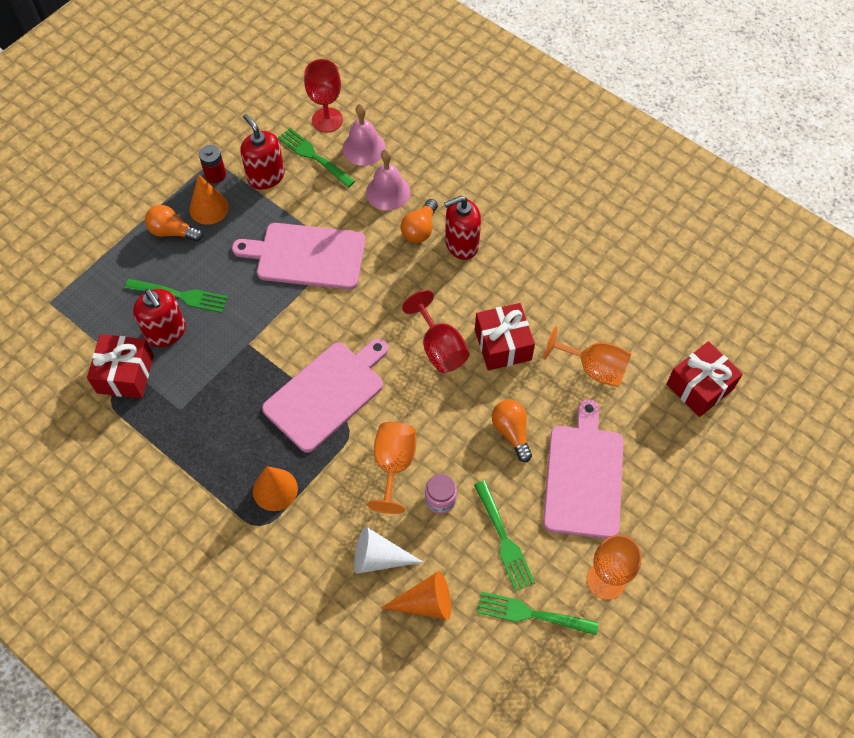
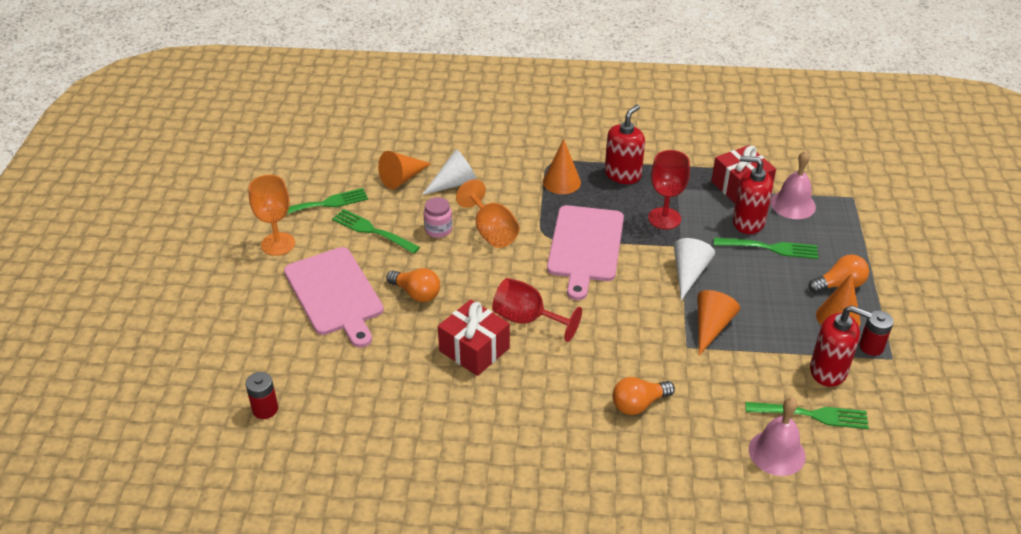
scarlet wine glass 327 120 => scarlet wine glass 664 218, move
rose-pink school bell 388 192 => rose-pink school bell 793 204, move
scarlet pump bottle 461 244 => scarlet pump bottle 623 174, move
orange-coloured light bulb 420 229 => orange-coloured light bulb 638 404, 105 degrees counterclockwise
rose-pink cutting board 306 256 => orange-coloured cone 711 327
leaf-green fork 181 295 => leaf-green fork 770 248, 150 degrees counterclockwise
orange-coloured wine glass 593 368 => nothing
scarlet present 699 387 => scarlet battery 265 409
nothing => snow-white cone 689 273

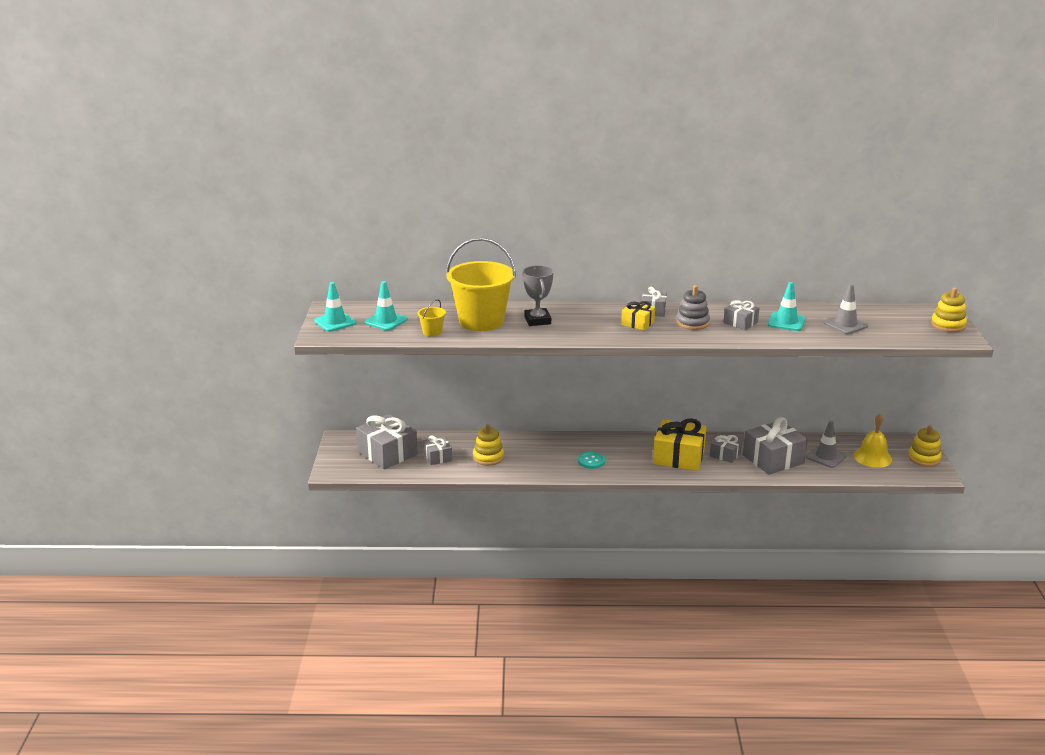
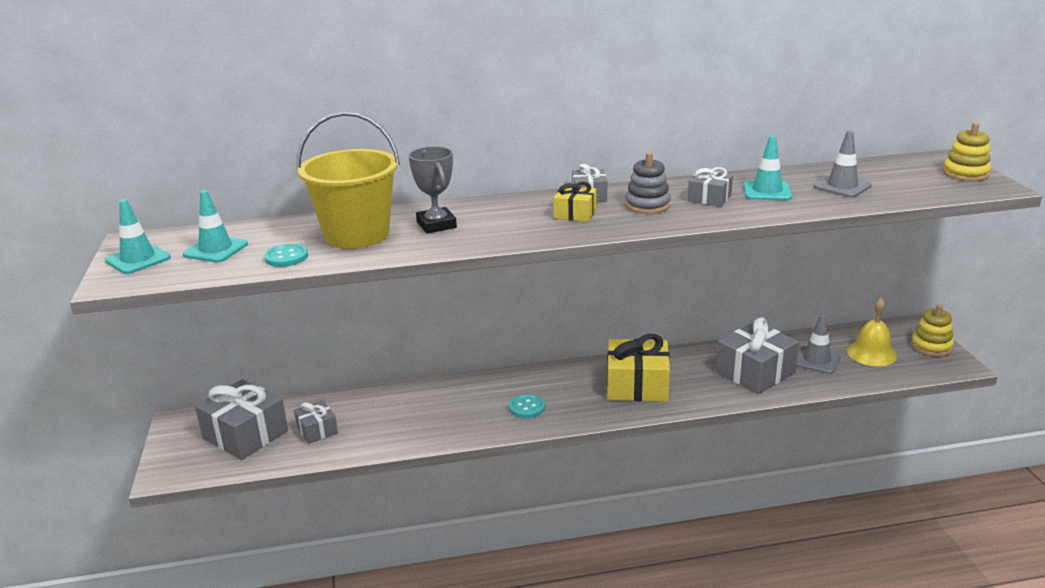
golden bucket 432 332 => turquoise shirt button 286 257
golden stacking rings 488 457 => nothing
gray present 725 454 => nothing

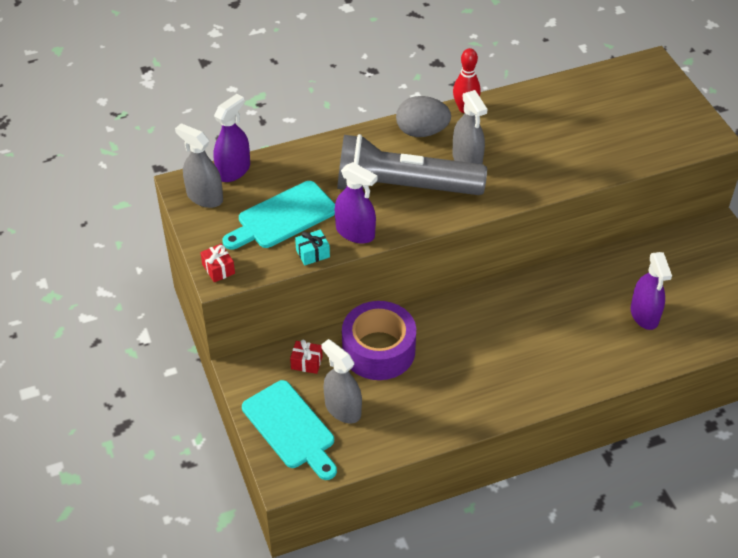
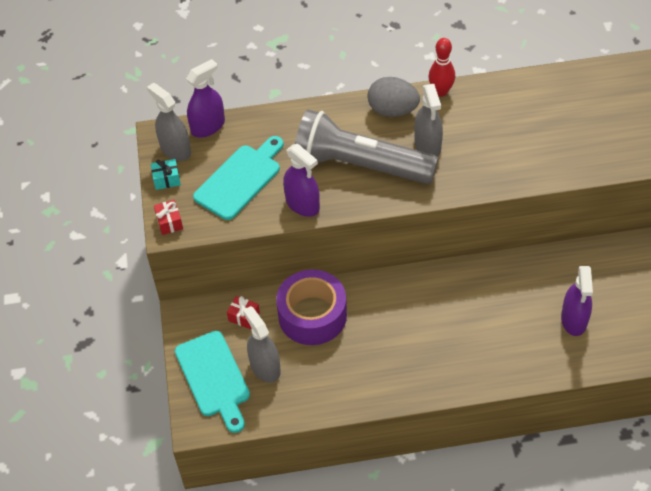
turquoise cutting board 283 217 => turquoise cutting board 240 179, 150 degrees clockwise
turquoise present 312 253 => turquoise present 166 179, move

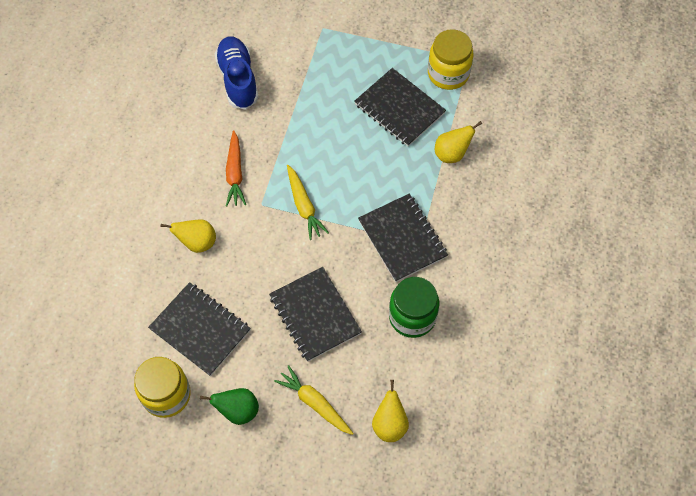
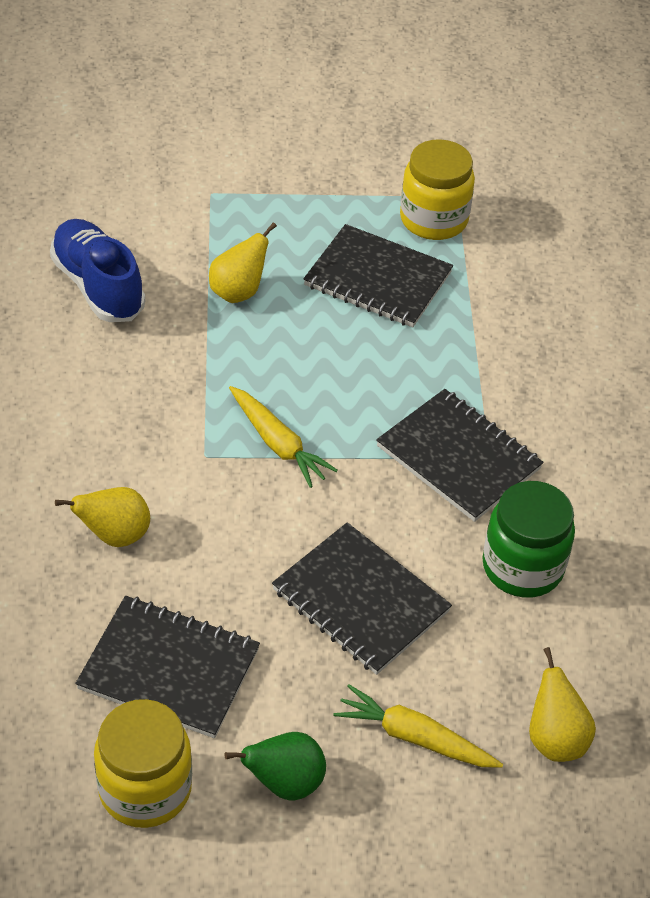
golden pear 452 154 => golden pear 238 292, move
orange-coloured toy carrot 235 173 => nothing

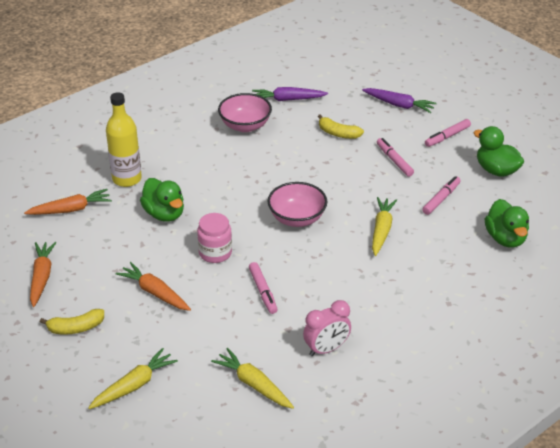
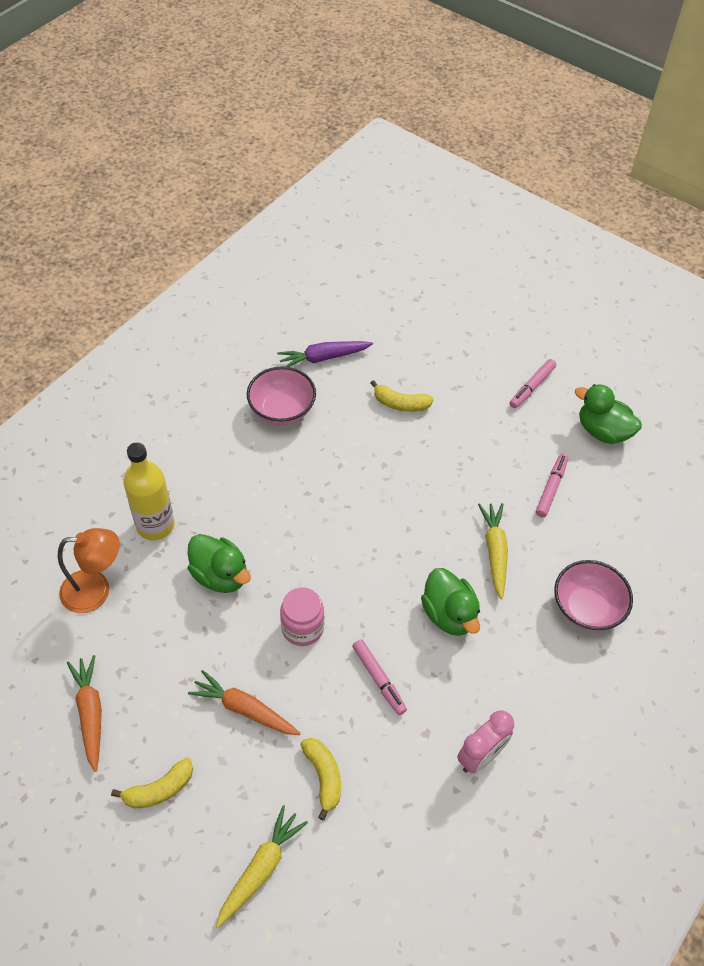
violet toy carrot 399 105 => nothing
rose-pink marker pen 394 160 => nothing
rose-pink deep dish 297 218 => rose-pink deep dish 587 608, move
orange-coloured toy carrot 70 209 => orange-coloured desk lamp 96 591
leaf-green duck 505 238 => leaf-green duck 449 614, move
golden toy carrot 254 384 => nothing
nothing => golden toy banana 323 777

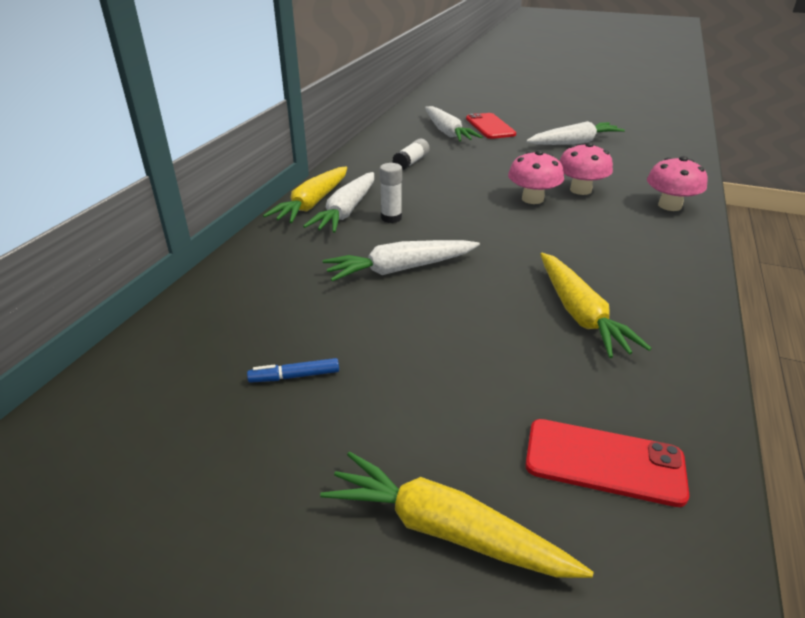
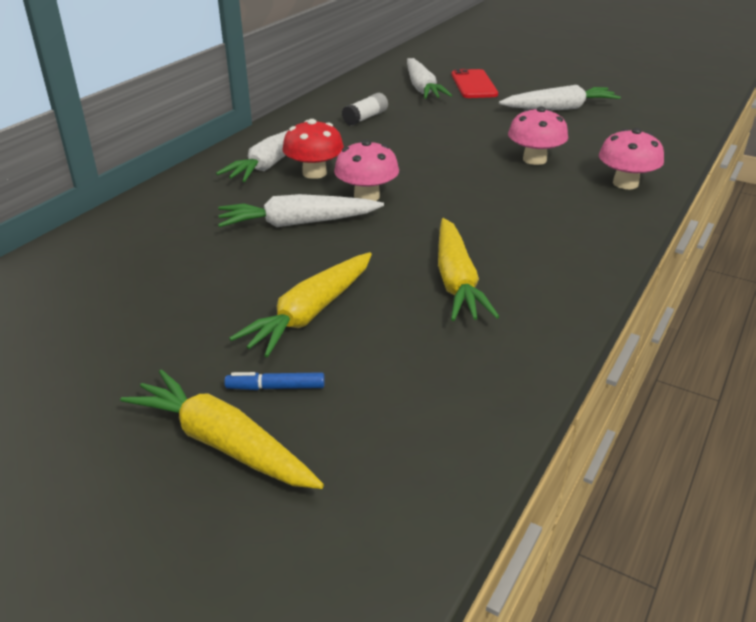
rose-pink toadstool 532 199 => rose-pink toadstool 366 196, move
snow-white stick of glue 391 218 => scarlet toadstool 314 173
golden toy carrot 312 203 => golden toy carrot 310 313, move
cobalt marker pen 295 376 => cobalt marker pen 276 387, move
scarlet smartphone 604 462 => nothing

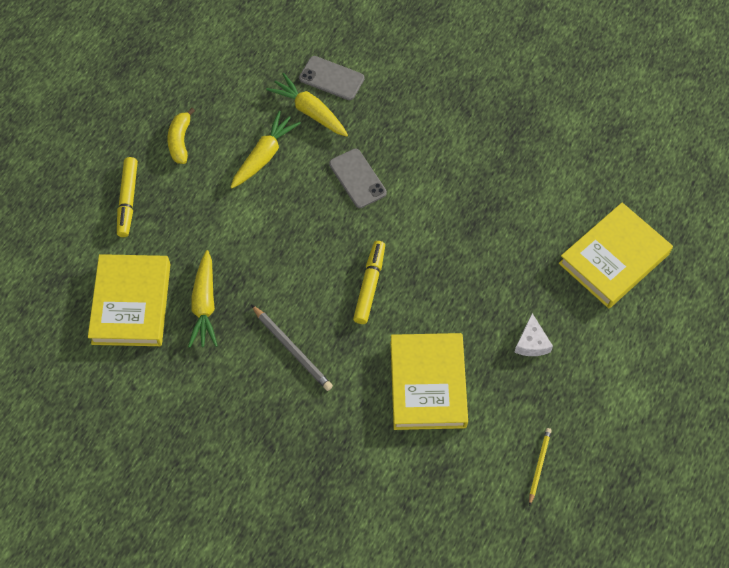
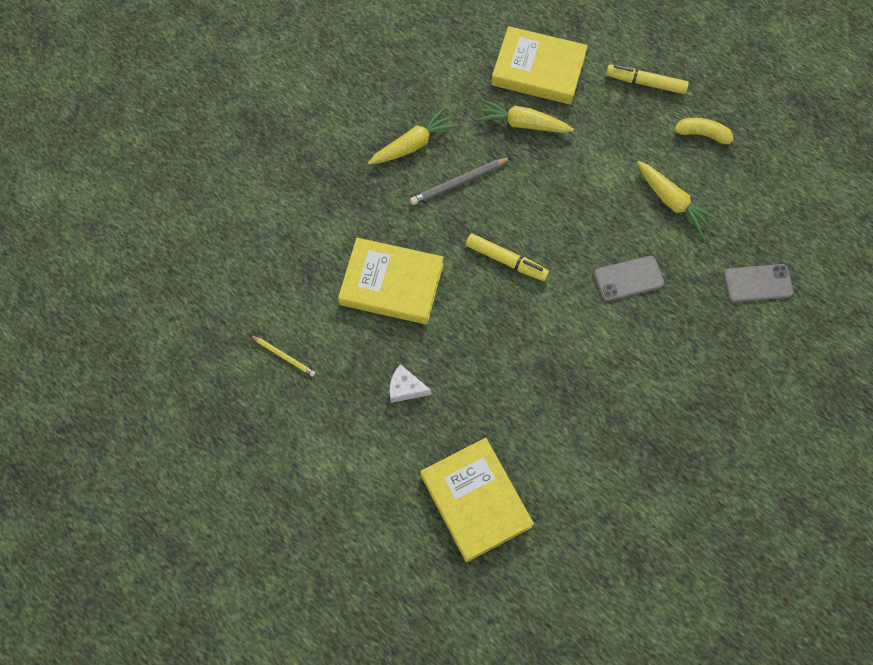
gray smartphone 331 78 => gray smartphone 757 283, 45 degrees clockwise
golden toy carrot 309 111 => golden toy carrot 413 144, move

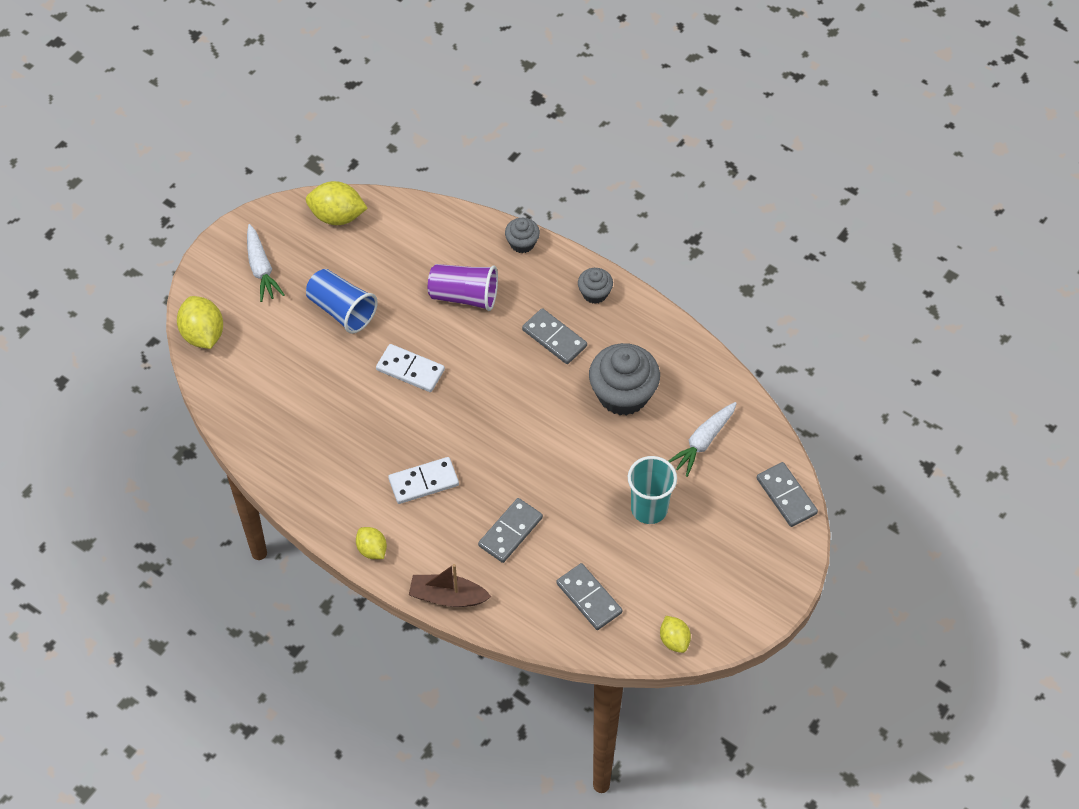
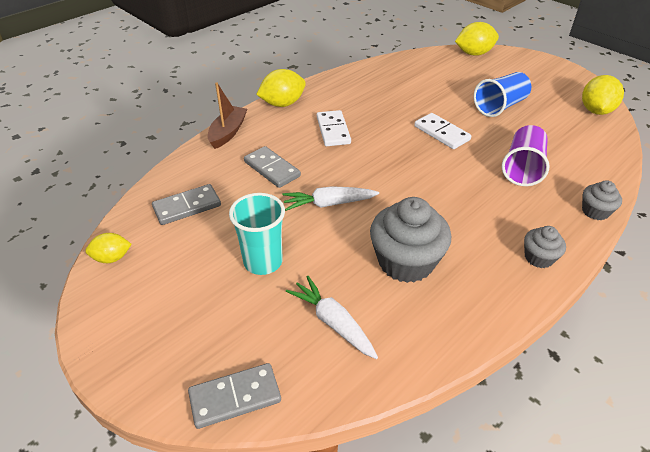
snow-white toy carrot 261 268 => snow-white toy carrot 329 204, move
gray domino 554 338 => nothing
snow-white domino 410 370 => snow-white domino 441 133, 75 degrees counterclockwise
golden lemon 372 549 => golden lemon 282 104, x1.65

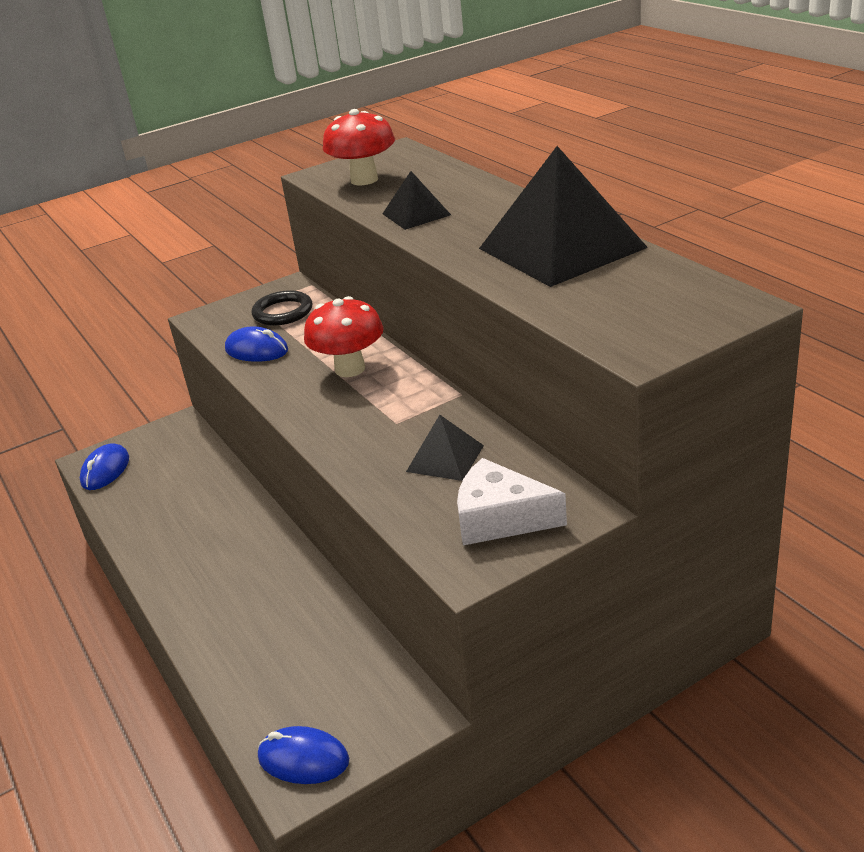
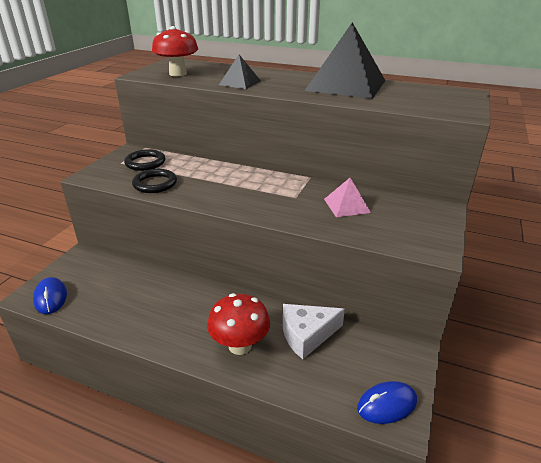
scarlet toadstool 350 369 => scarlet toadstool 240 345, move
cobalt PC mouse 257 350 => ebony ring 155 184
ebony pyramid shape 445 458 => rose-pink pyramid shape 346 205
snow-white piece of cheese 500 518 => snow-white piece of cheese 307 335, move

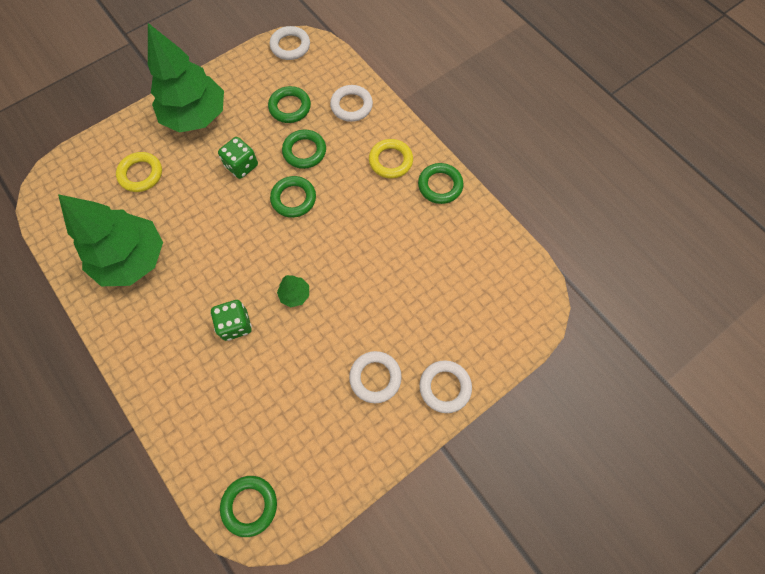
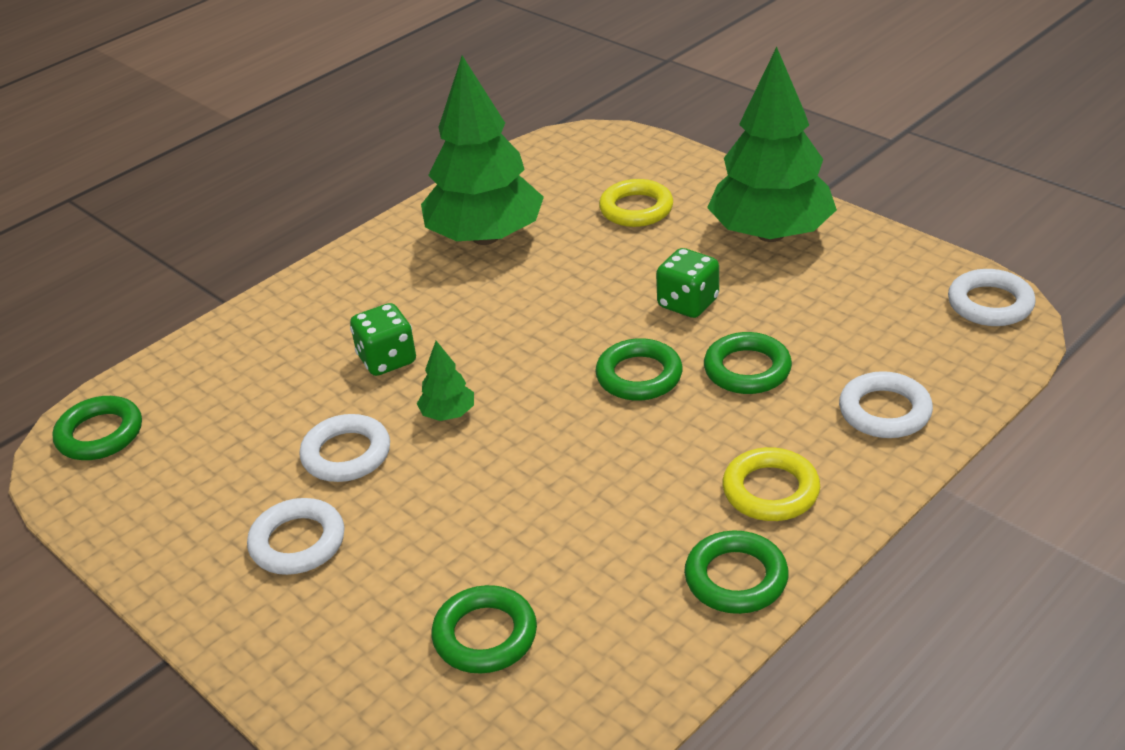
leaf-green ring 290 107 => leaf-green ring 485 635, move
snow-white ring 445 387 => snow-white ring 346 454, move

